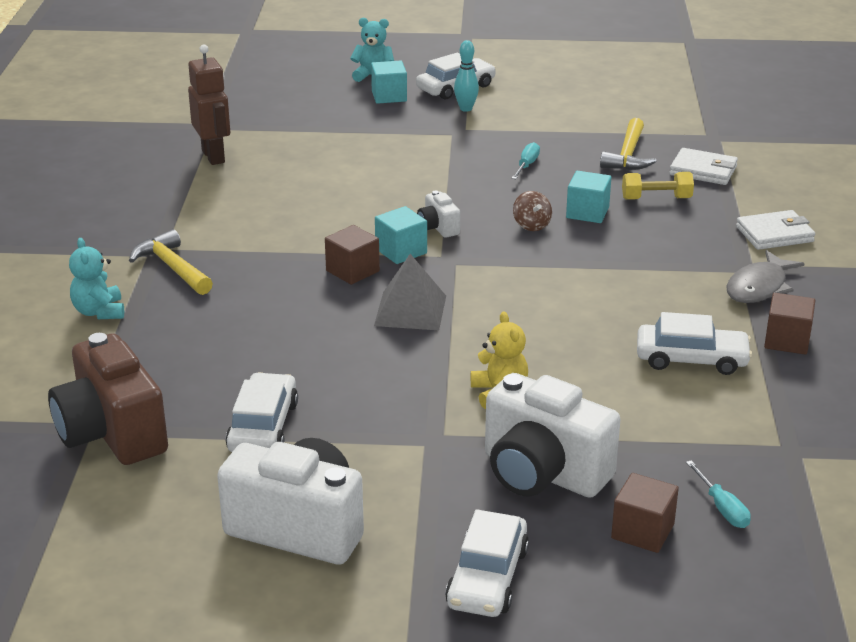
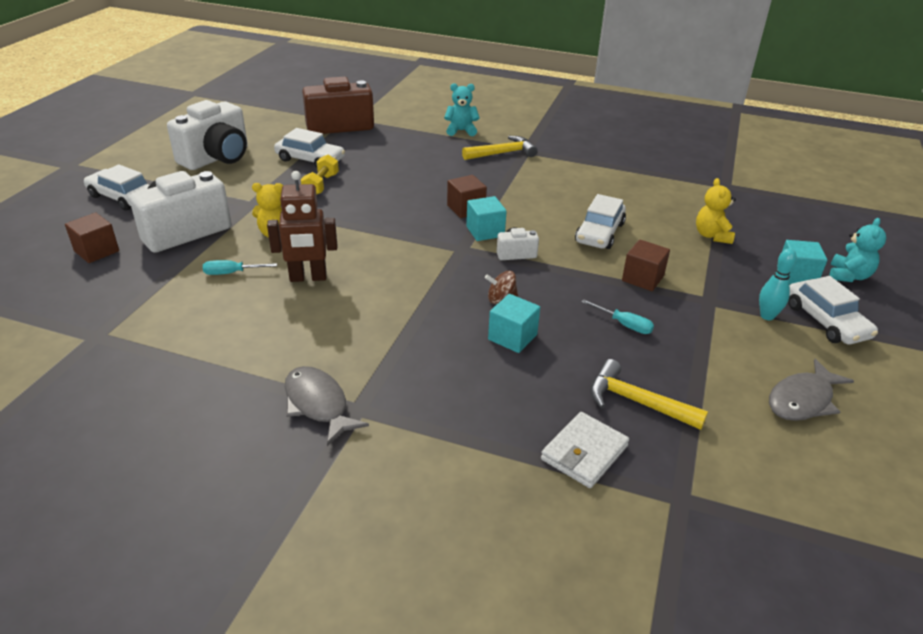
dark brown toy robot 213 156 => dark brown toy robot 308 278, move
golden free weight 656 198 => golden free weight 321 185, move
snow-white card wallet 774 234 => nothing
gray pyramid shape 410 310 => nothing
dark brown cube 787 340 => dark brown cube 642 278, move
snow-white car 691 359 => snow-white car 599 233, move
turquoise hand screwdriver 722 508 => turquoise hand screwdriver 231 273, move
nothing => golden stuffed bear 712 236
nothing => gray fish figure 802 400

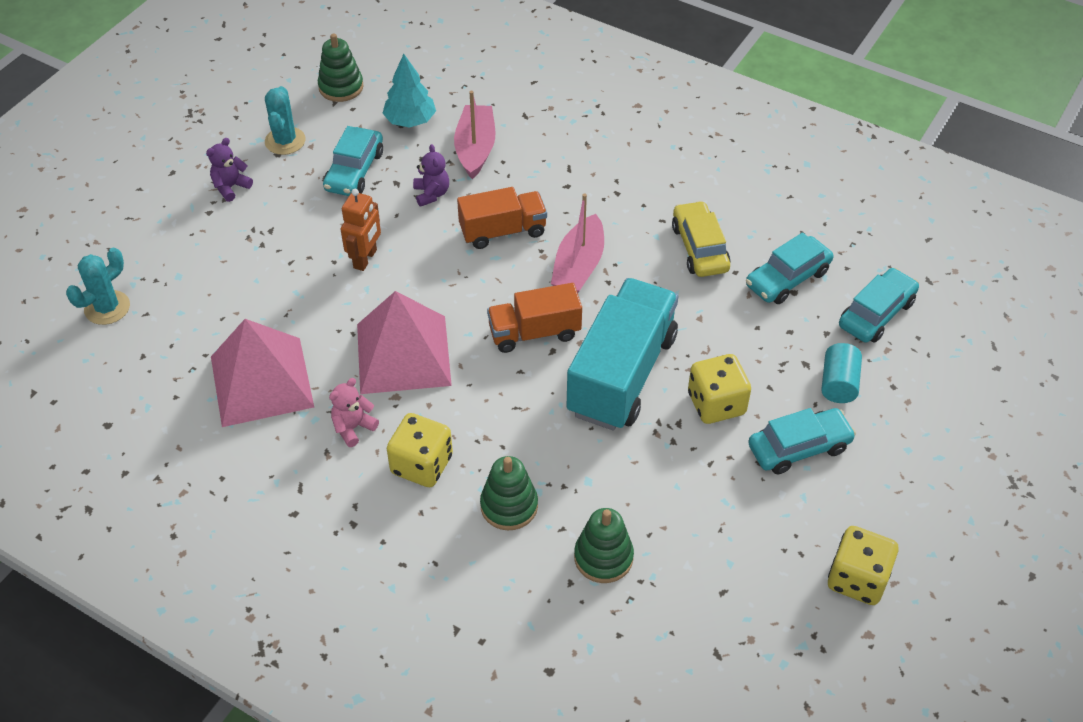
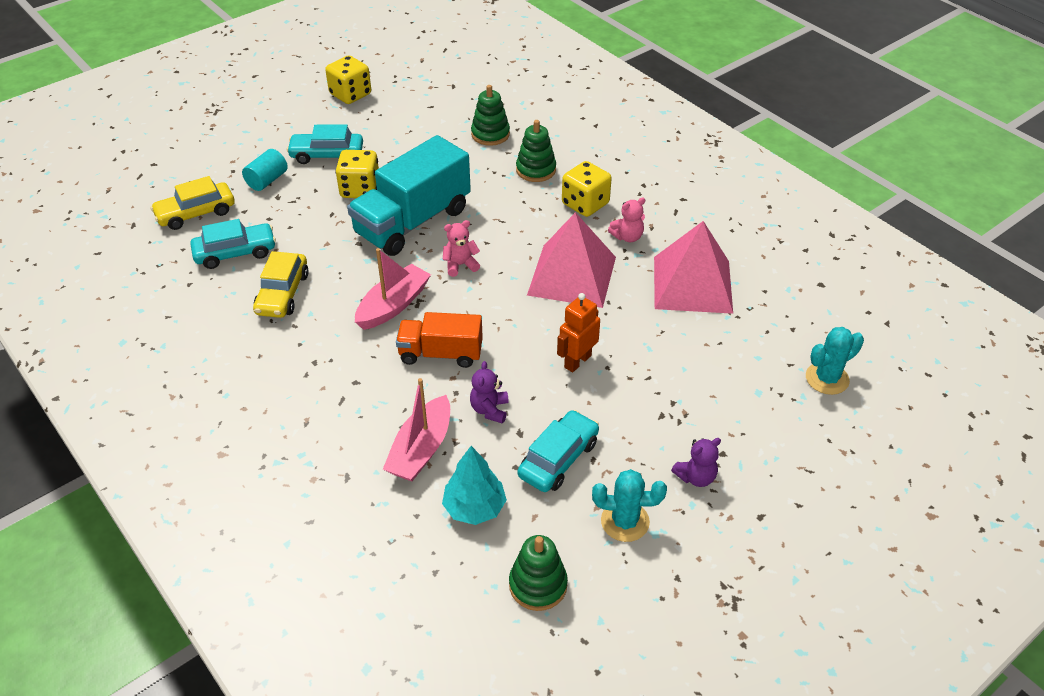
turquoise saguaro cactus 285 141 => turquoise saguaro cactus 625 521, 75 degrees clockwise
turquoise car 876 314 => golden car 196 213
orange-coloured truck 534 332 => rose-pink stuffed bear 460 265

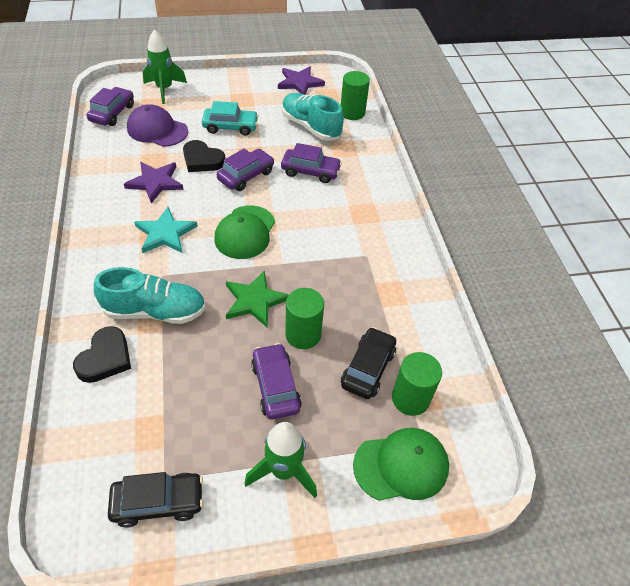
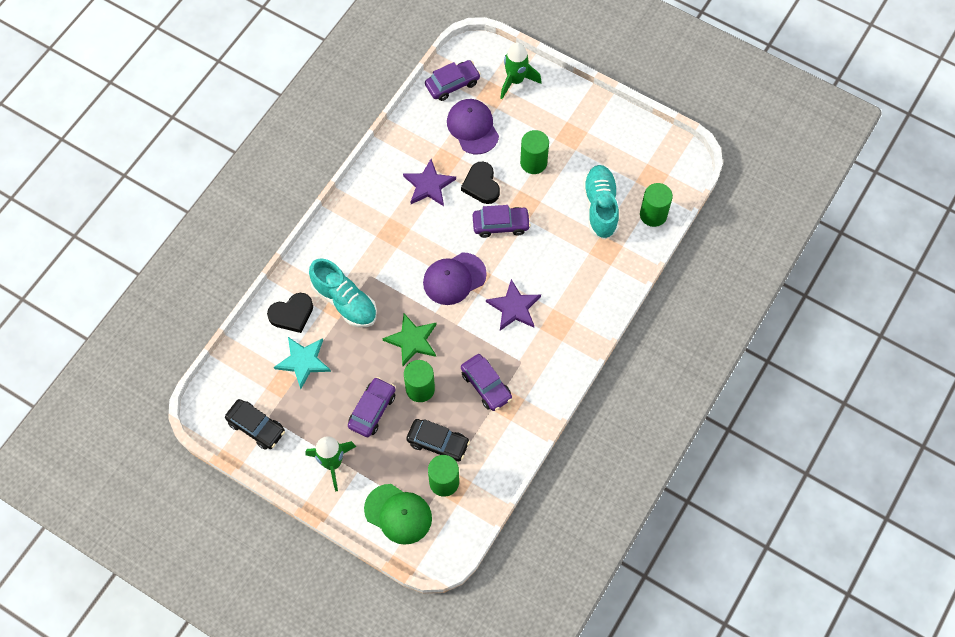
violet star 299 83 => violet star 514 307, move
turquoise car 230 127 => leaf-green cylinder 533 162
violet car 310 171 => violet car 486 385, move
leaf-green cap 245 232 => violet cap 454 279
turquoise star 165 233 => turquoise star 303 361, move
ebony car 368 368 => ebony car 438 443, 45 degrees clockwise

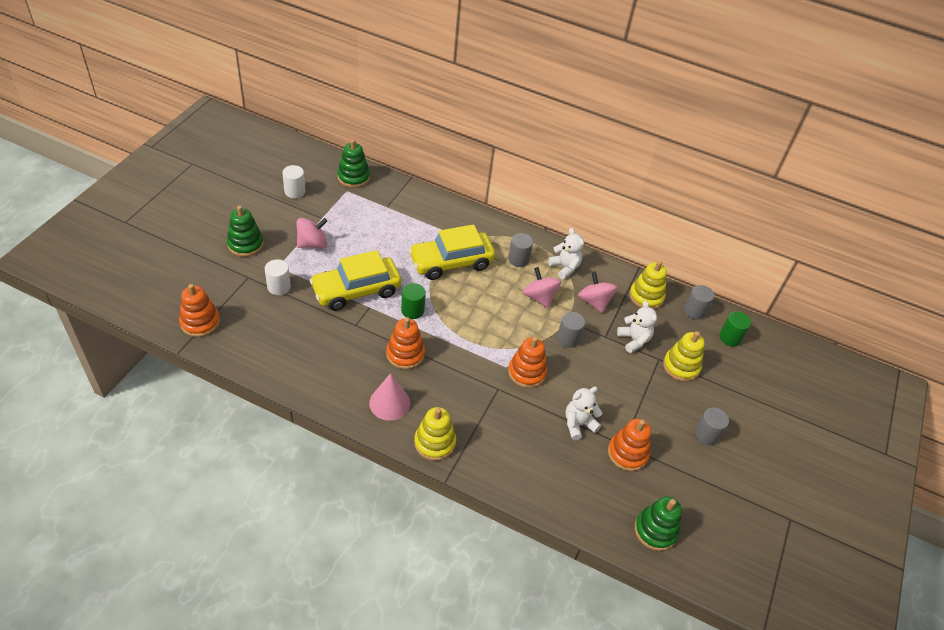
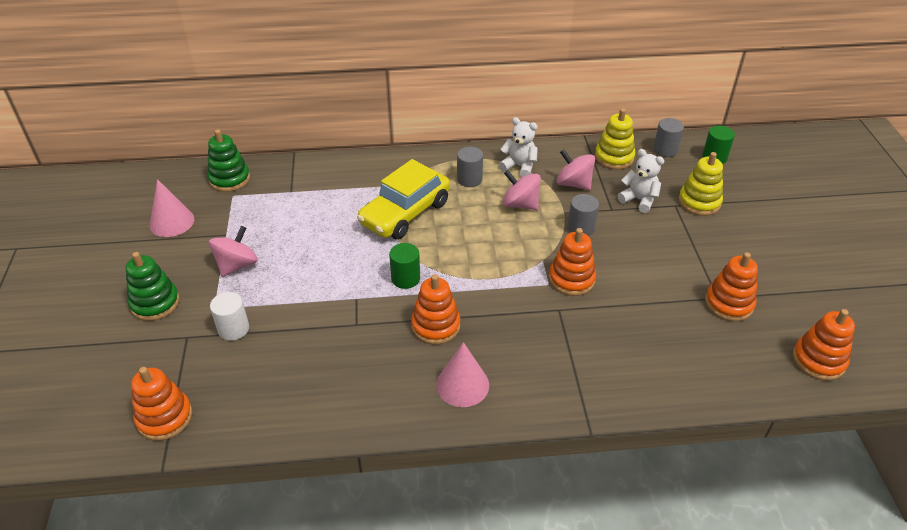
snow-white cylinder 295 191 => rose-pink cone 172 222
golden car 356 290 => nothing
snow-white stuffed bear 578 424 => nothing
golden stacking rings 434 443 => nothing
gray cylinder 706 434 => nothing
leaf-green stacking rings 655 530 => orange-coloured stacking rings 818 360

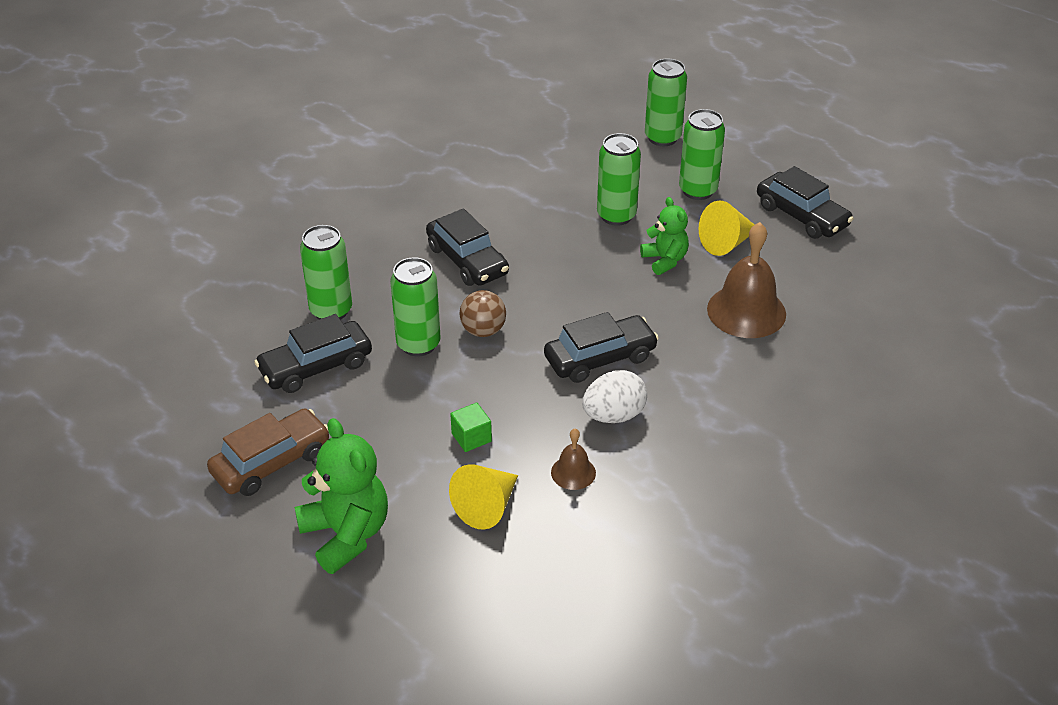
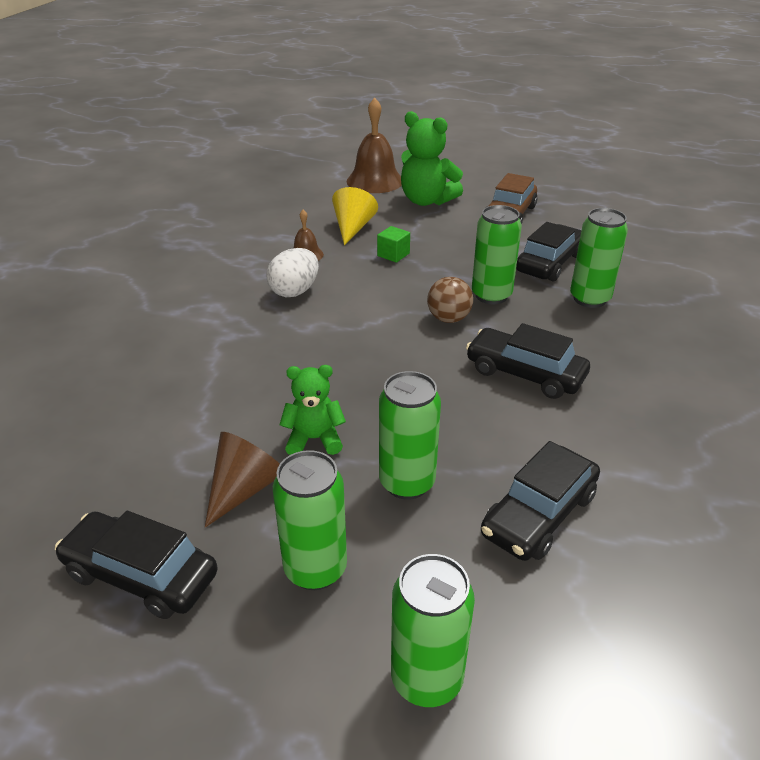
leaf-green stuffed bear 665 260 => leaf-green stuffed bear 314 439, 135 degrees clockwise
golden cone 726 243 => dark brown cone 244 488
dark brown school bell 746 311 => dark brown school bell 375 181, move
ebony car 600 358 => ebony car 538 514, move

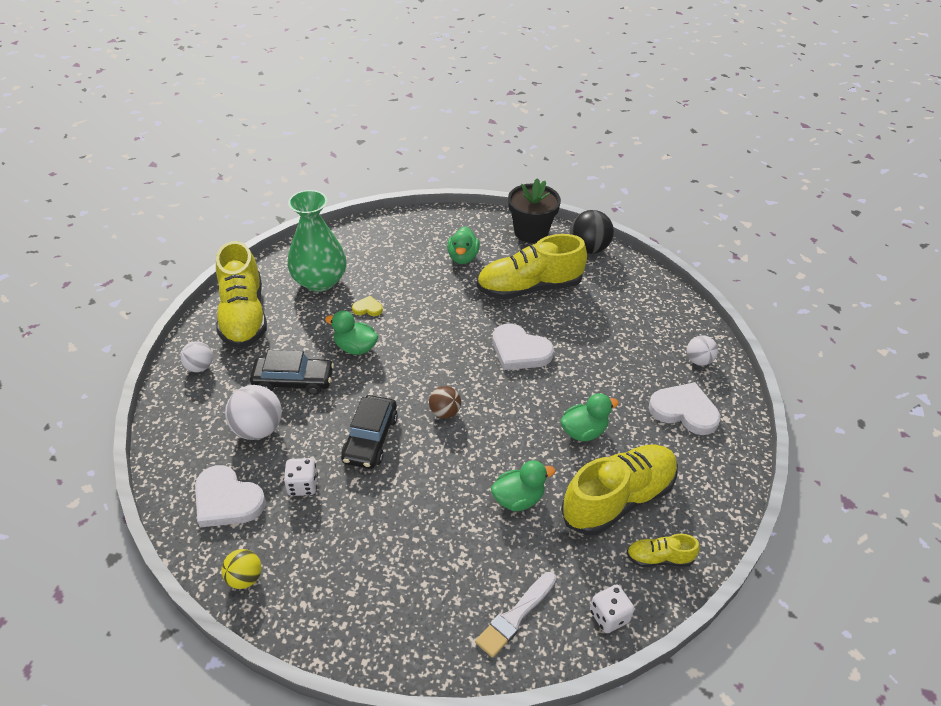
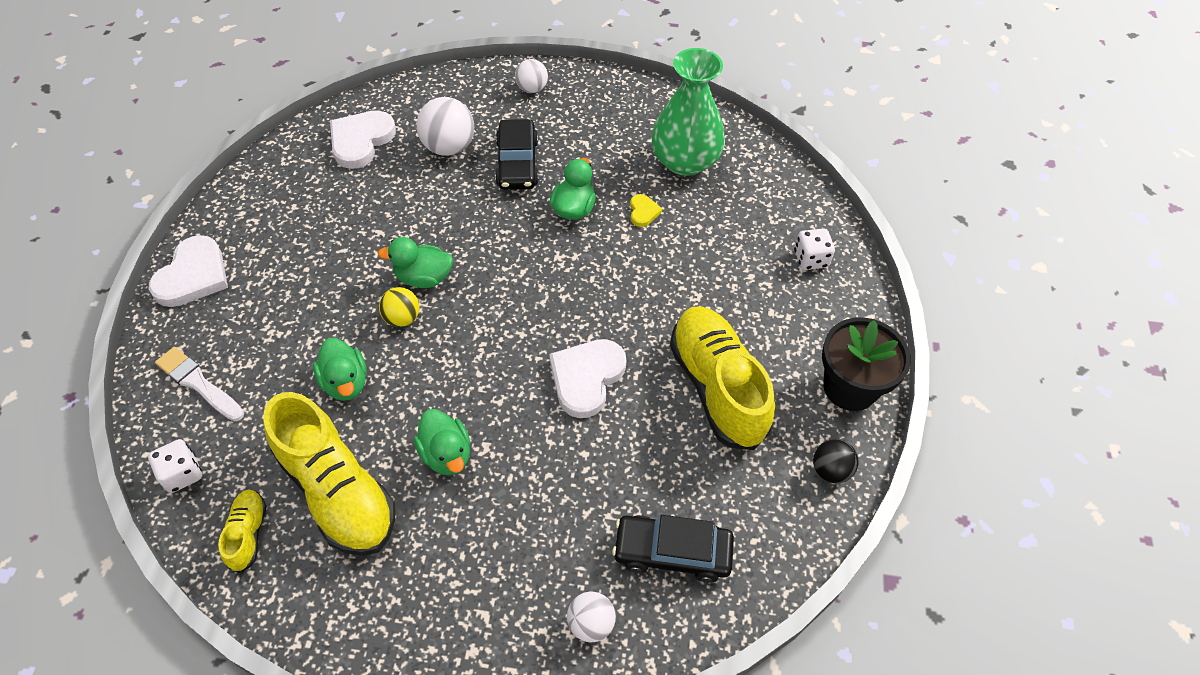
ebony sphere 589 249 => ebony sphere 830 470, x0.61
leaf-green duck 463 257 => leaf-green duck 423 278, move
golden lace-up shoe 244 316 => nothing
snow-white heart 684 411 => snow-white heart 193 276, move
dark brown sphere 445 412 => nothing
ebony car 370 438 => ebony car 672 552, move
snow-white die 303 485 => snow-white die 810 259, move
golden sphere 245 578 => golden sphere 402 318, move

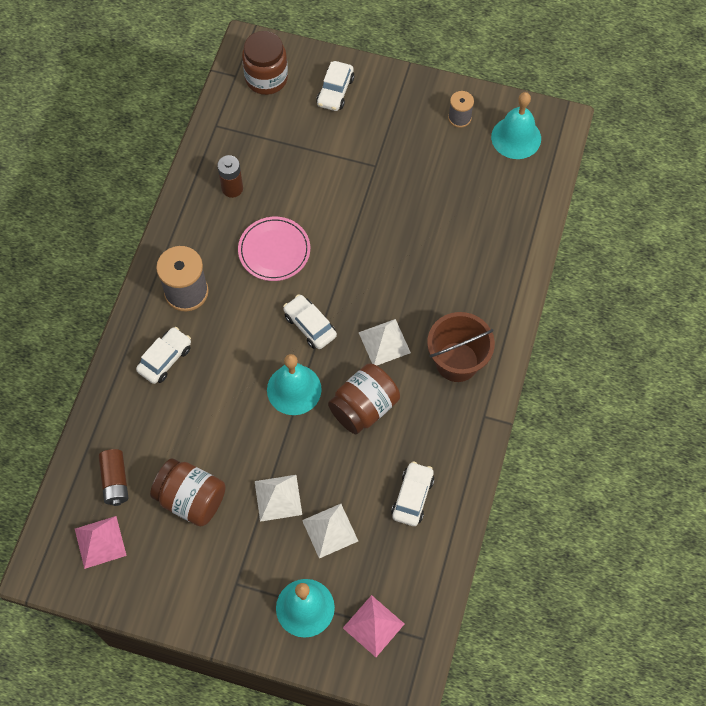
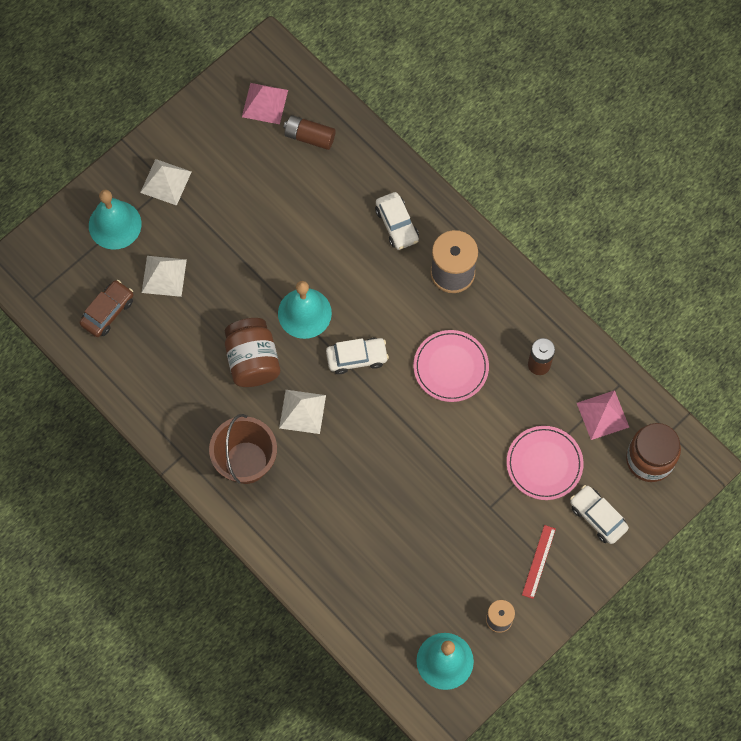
dark brown jam jar 191 499 => nothing
snow-white car 412 497 => nothing
snow-white pyramid shape 278 497 => snow-white pyramid shape 166 182, move
rose-pink pyramid shape 373 626 => rose-pink pyramid shape 602 415, move
nothing => dark brown car 108 312
nothing => rose-pink dinner plate 544 464
nothing => scarlet ruler 538 561

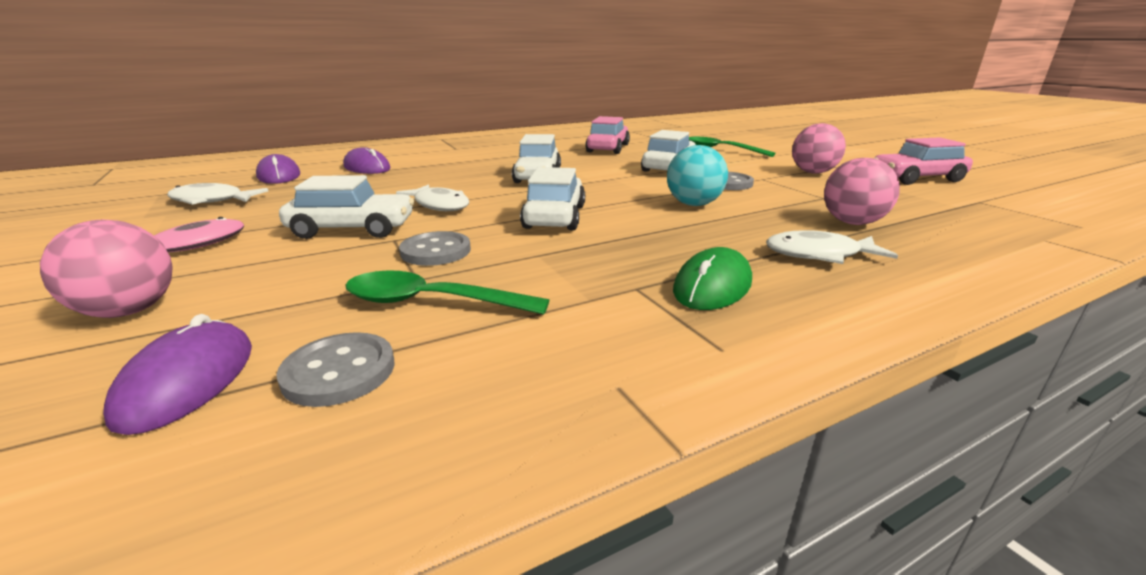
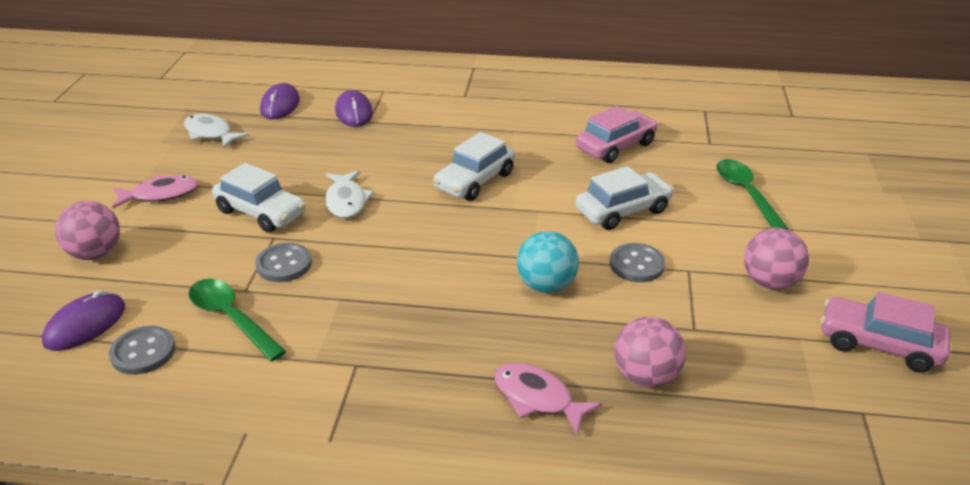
snow-white car 555 217 => nothing
snow-white fish figure 819 254 => rose-pink fish figure 537 398
leaf-green PC mouse 712 286 => nothing

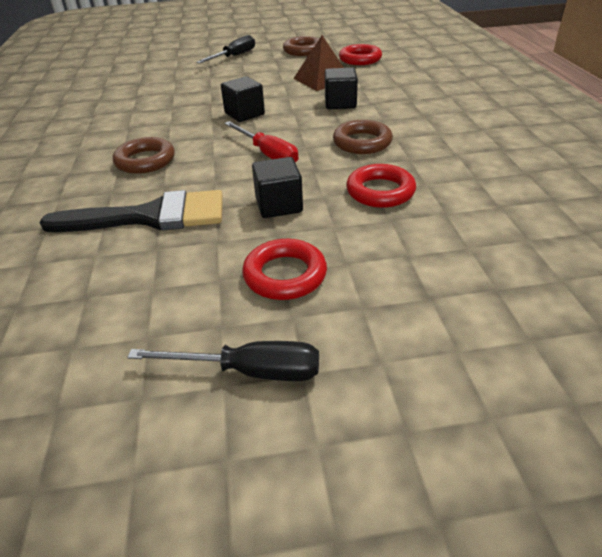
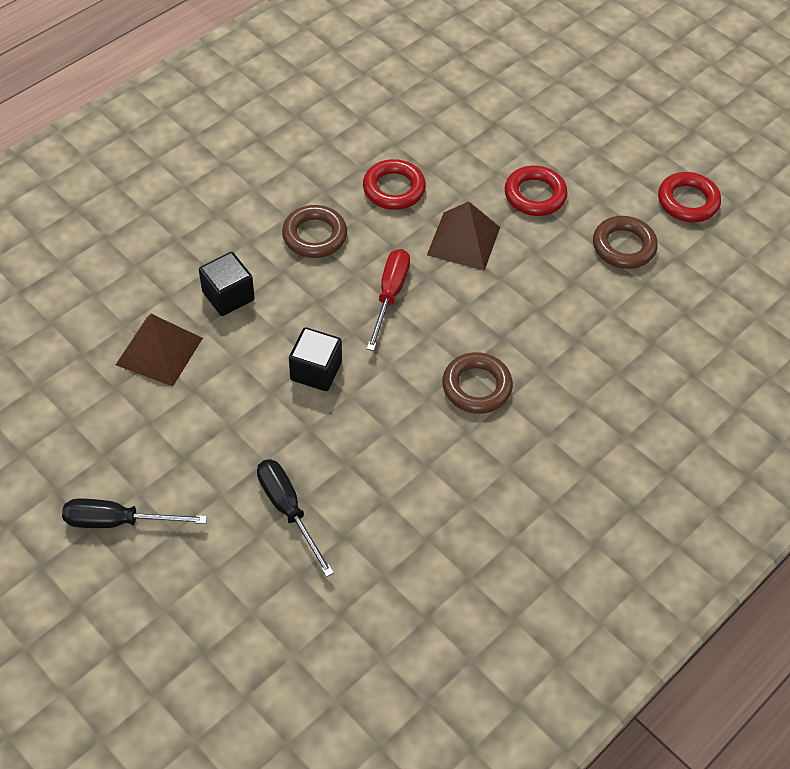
dark brown ring 303 50 => dark brown ring 623 246, move
scarlet ring 360 59 => scarlet ring 687 201, move
ebony cube 279 205 => dark brown pyramid shape 463 241
ebony paintbrush 150 217 => nothing
ebony hand screwdriver 249 371 => ebony hand screwdriver 288 510, move

